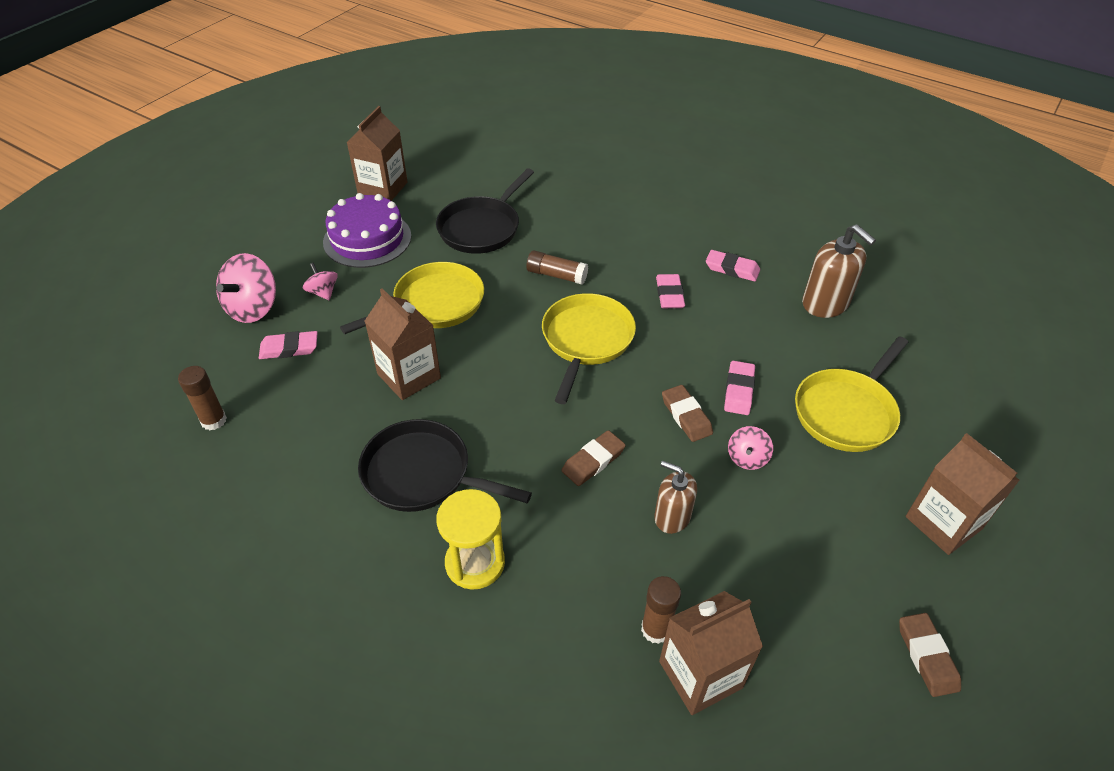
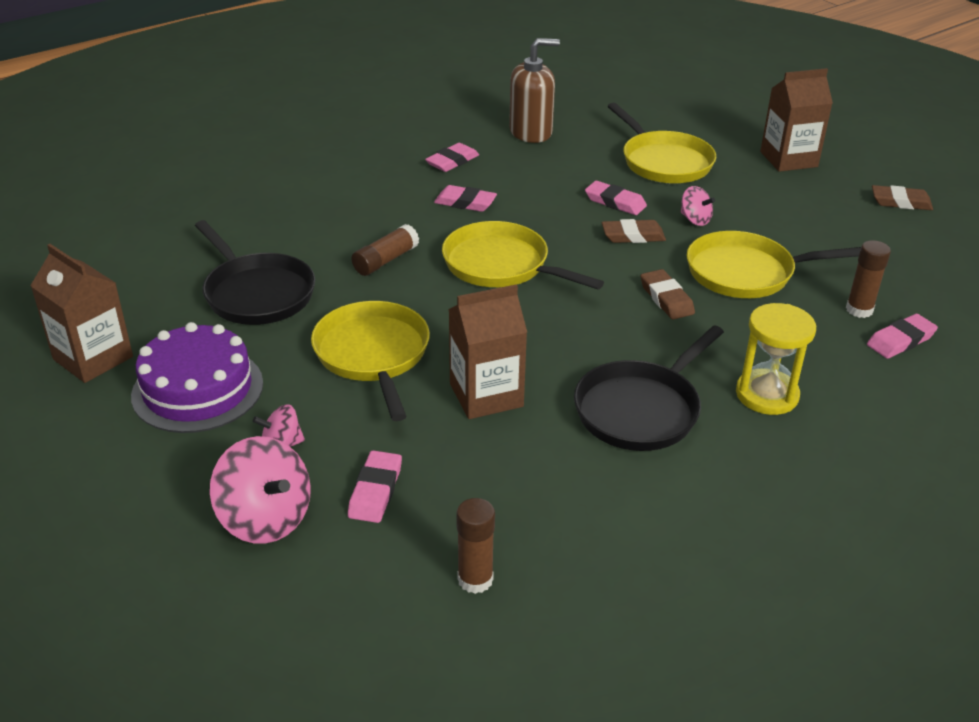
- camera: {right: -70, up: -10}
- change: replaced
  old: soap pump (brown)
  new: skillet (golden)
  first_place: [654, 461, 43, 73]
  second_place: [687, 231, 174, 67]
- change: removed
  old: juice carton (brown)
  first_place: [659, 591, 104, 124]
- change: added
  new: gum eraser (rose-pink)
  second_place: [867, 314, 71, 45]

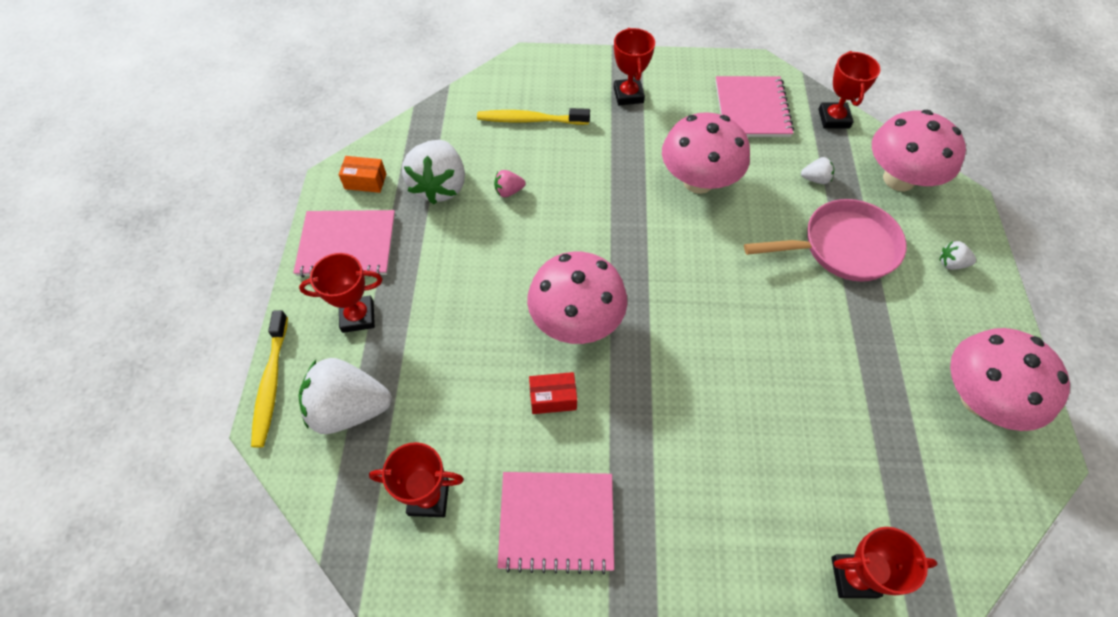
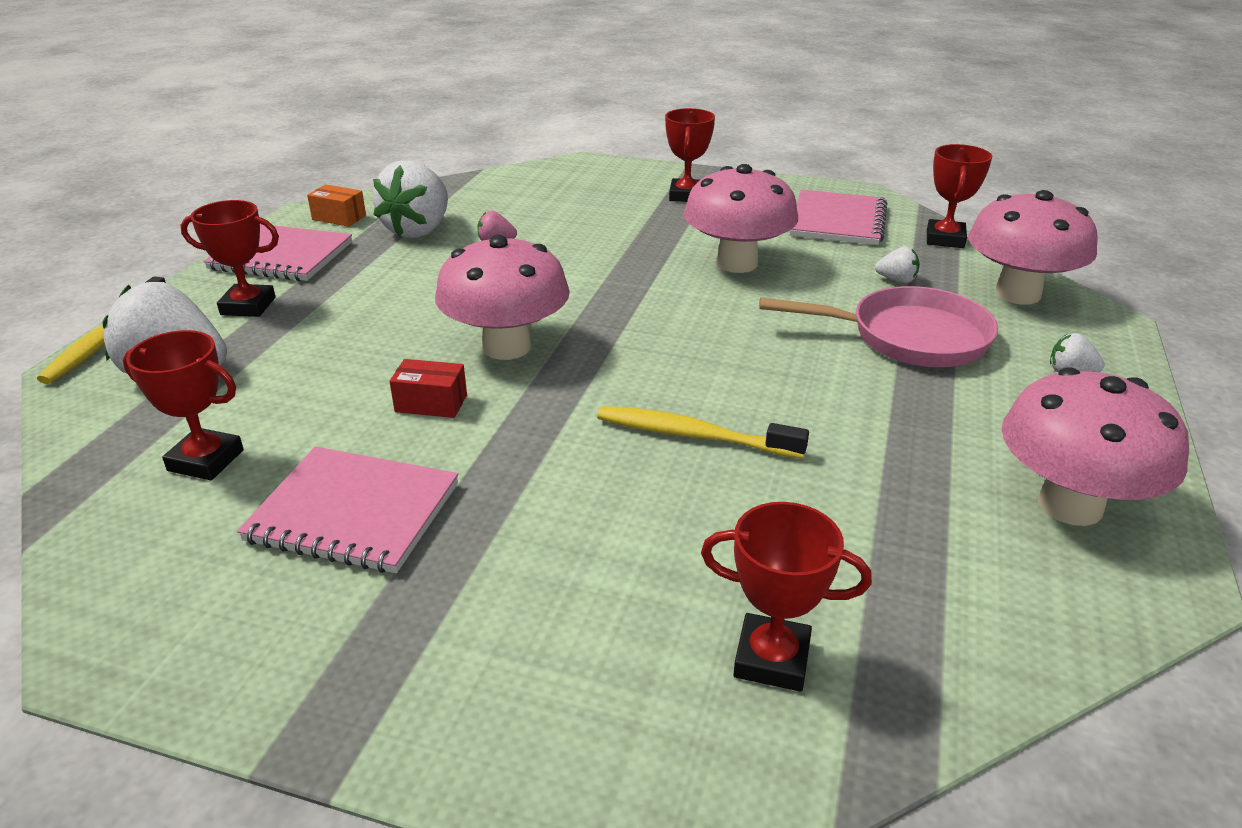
- camera: {right: 15, up: -25}
- change: moved
  old: tooth brush (golden)
  first_place: [477, 108, 113, 17]
  second_place: [597, 406, 212, 53]

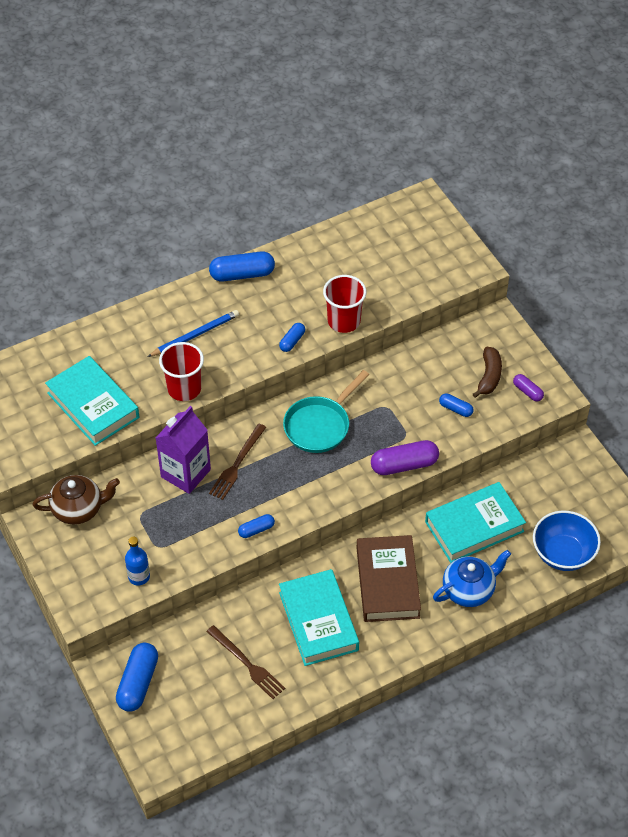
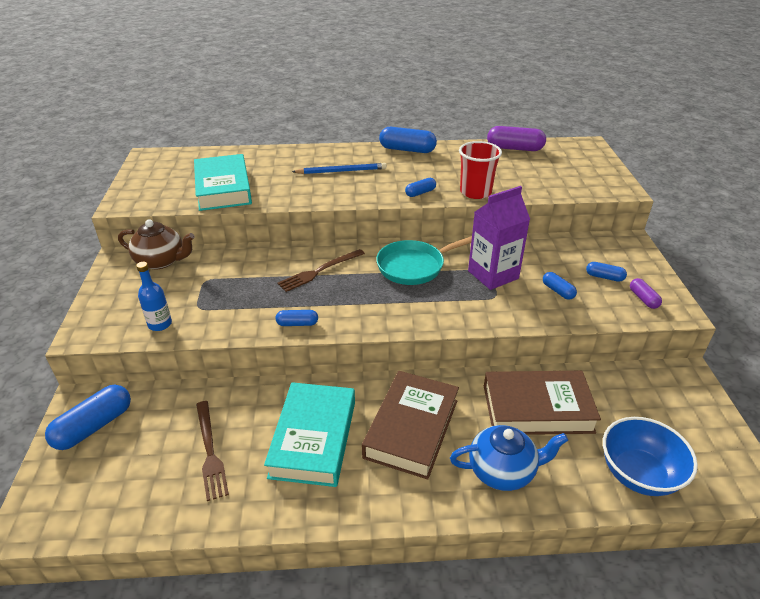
- camera: {right: 25, up: -15}
- change: removed
  old: beaker (scarlet)
  first_place: [159, 342, 45, 59]
- change: replaced
  old: banana (brown)
  new: pill shape (cobalt)
  first_place: [473, 347, 29, 51]
  second_place: [586, 262, 41, 20]
- change: moved
  old: juice carton (royal purple)
  first_place: [156, 406, 55, 88]
  second_place: [468, 186, 62, 104]
- change: moved
  old: pill shape (royal purple)
  first_place: [371, 440, 68, 35]
  second_place: [487, 126, 59, 25]
- change: recoloured
  old: hardcover (turquoise)
  new: hardcover (brown)
  first_place: [425, 482, 101, 81]
  second_place: [484, 371, 117, 64]

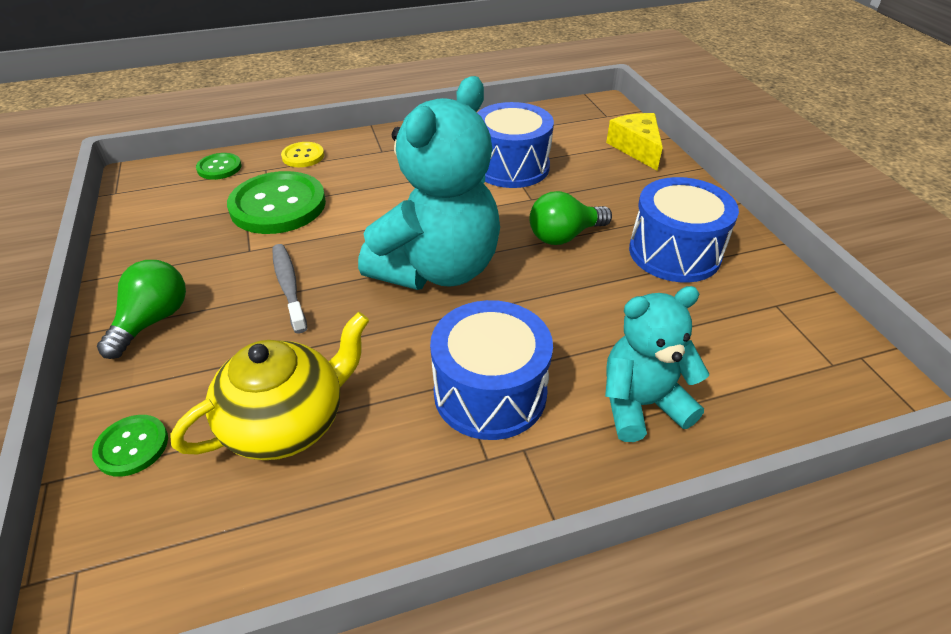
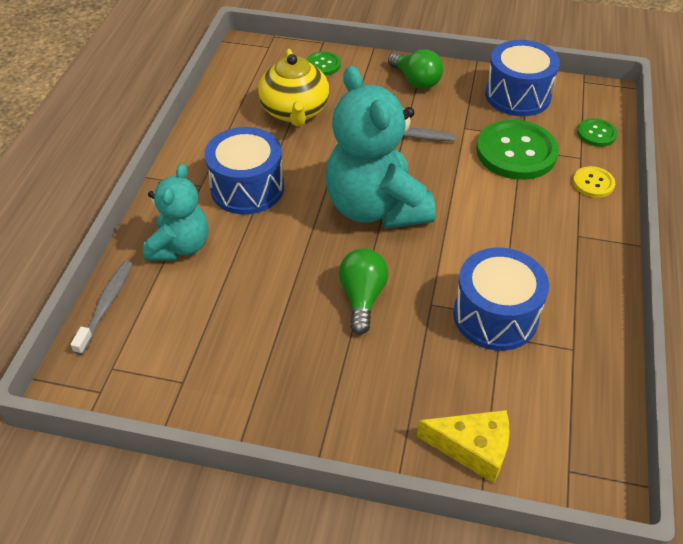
- camera: {right: 120, up: 5}
- change: moved
  old: drum (cobalt)
  first_place: [629, 177, 110, 106]
  second_place: [485, 40, 75, 76]
- change: added
  new: tooth brush (ash-grey)
  second_place: [70, 261, 63, 94]

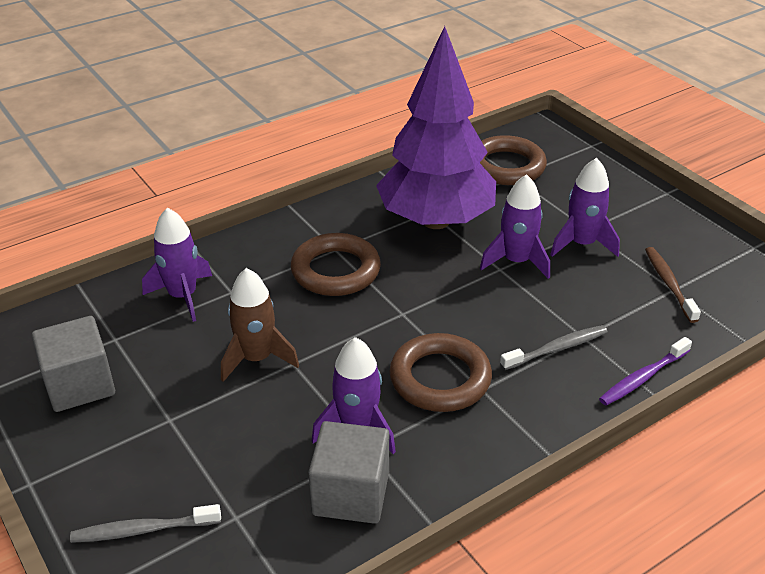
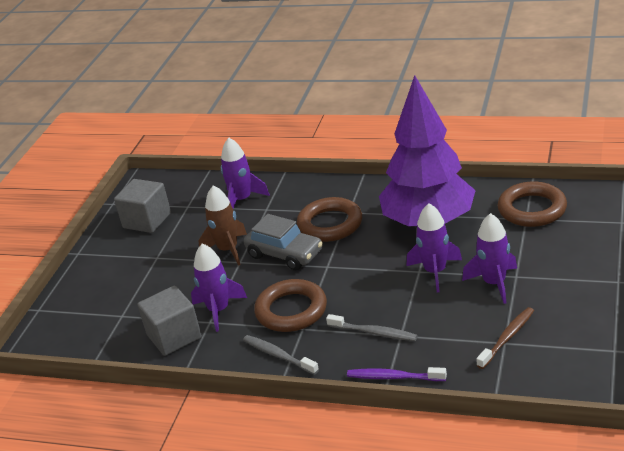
- camera: {right: 55, up: -5}
- change: moved
  old: tooth brush (ash-grey)
  first_place: [70, 504, 151, 39]
  second_place: [243, 335, 76, 40]
- change: added
  new: car (ash-grey)
  second_place: [244, 214, 79, 56]

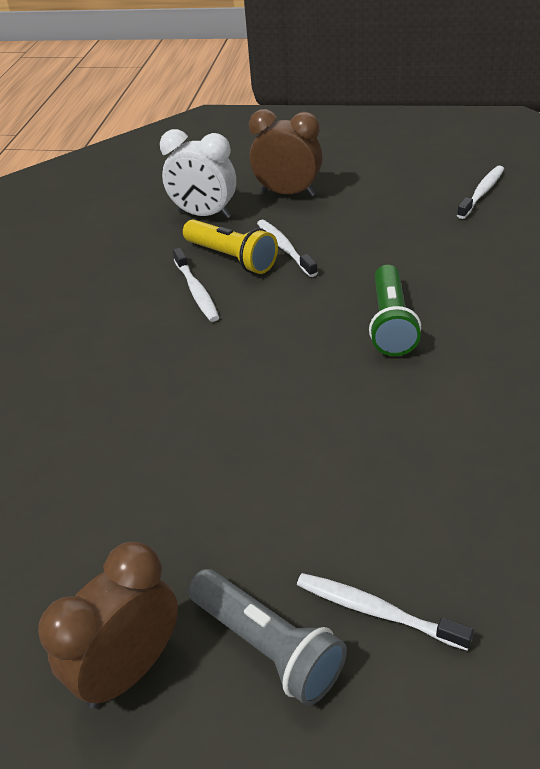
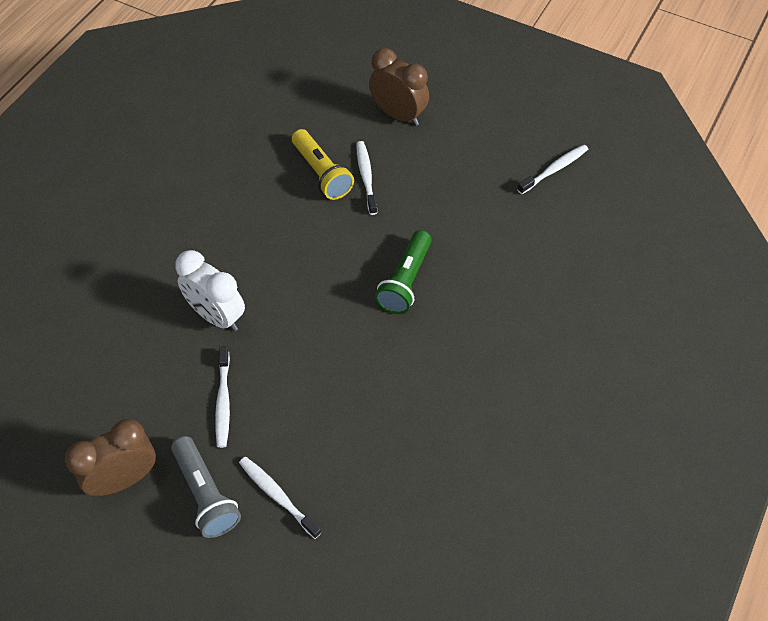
- camera: {right: 15, up: 15}
- change: moved
  old: clock (pure white)
  first_place: [160, 129, 76, 90]
  second_place: [175, 250, 70, 81]
- change: moved
  old: tooth brush (pure white)
  first_place: [173, 248, 46, 74]
  second_place: [215, 346, 15, 102]

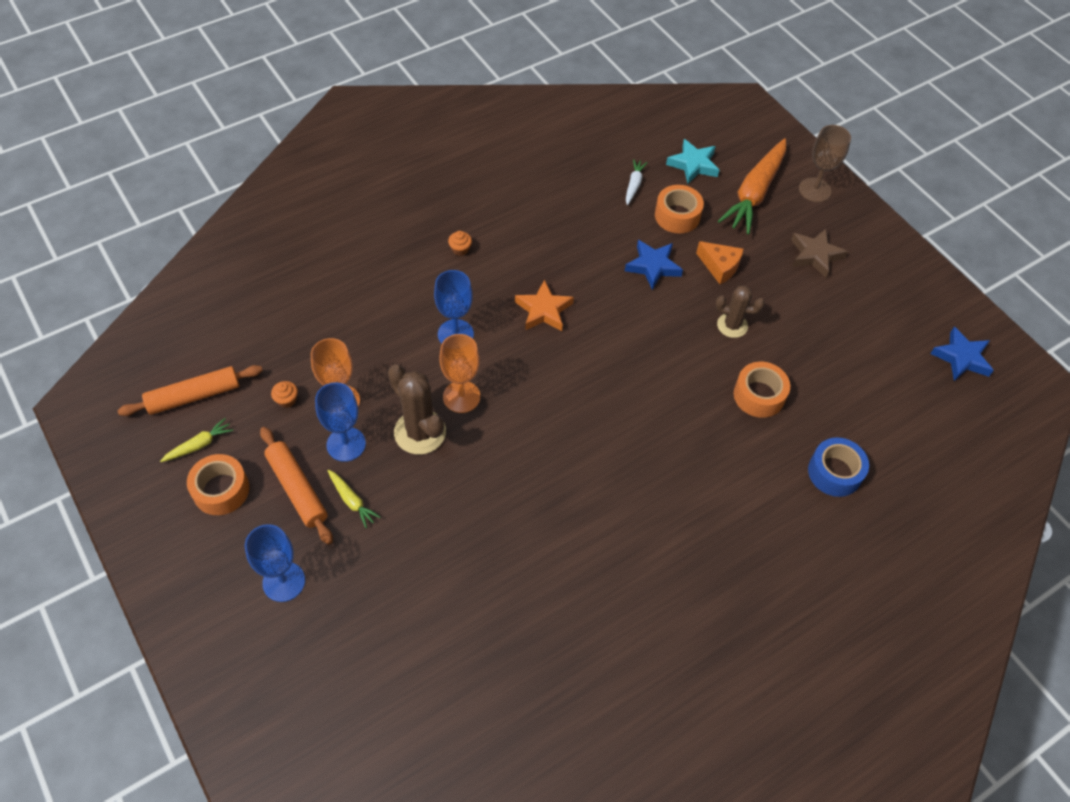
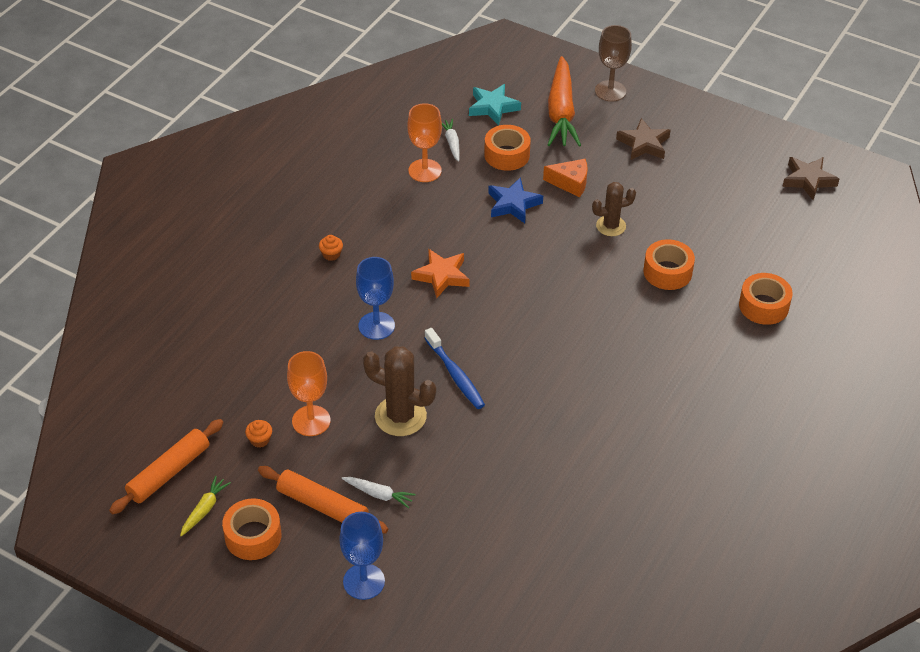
- camera: {right: -25, up: -10}
- change: recoloured
  old: five-pointed star (cobalt)
  new: five-pointed star (brown)
  first_place: [930, 327, 64, 54]
  second_place: [782, 157, 57, 43]
- change: moved
  old: wine glass (orange)
  first_place: [439, 334, 41, 79]
  second_place: [407, 103, 35, 79]
- change: removed
  old: wine glass (cobalt)
  first_place: [315, 382, 51, 80]
- change: recoloured
  old: roll of tape (cobalt)
  new: roll of tape (orange)
  first_place: [808, 437, 61, 60]
  second_place: [739, 273, 54, 52]
- change: recoloured
  old: root vegetable (golden)
  new: root vegetable (pure white)
  first_place: [327, 470, 54, 58]
  second_place: [342, 477, 74, 31]
- change: added
  new: tooth brush (cobalt)
  second_place: [425, 328, 60, 81]

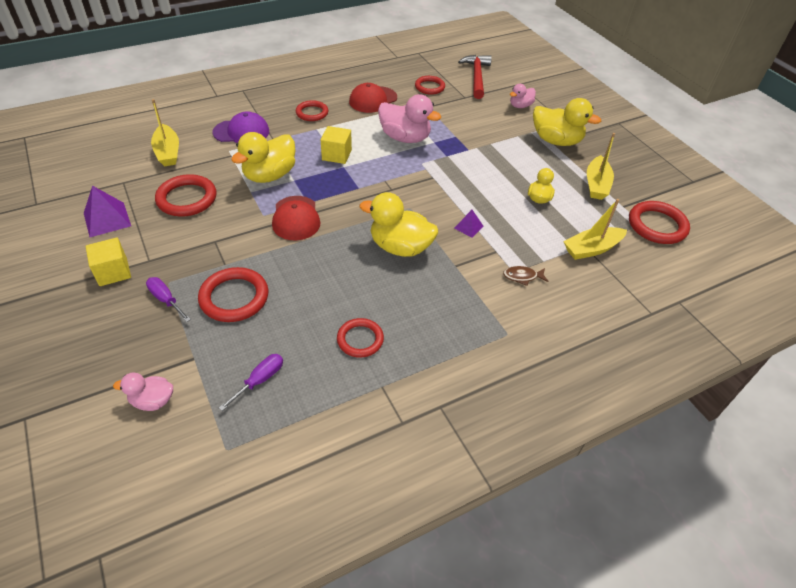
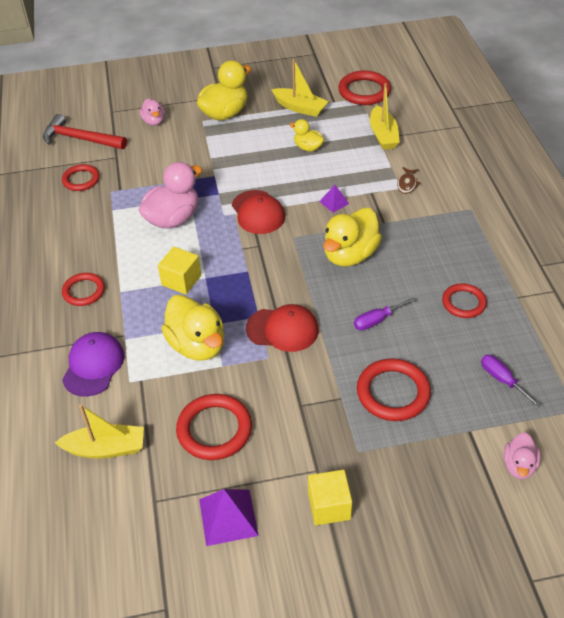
- camera: {right: -70, up: 0}
- change: moved
  old: cap (scarlet)
  first_place: [349, 83, 48, 30]
  second_place: [232, 190, 53, 44]
- change: moved
  old: screwdriver (royal purple)
  first_place: [146, 277, 45, 45]
  second_place: [354, 297, 61, 34]

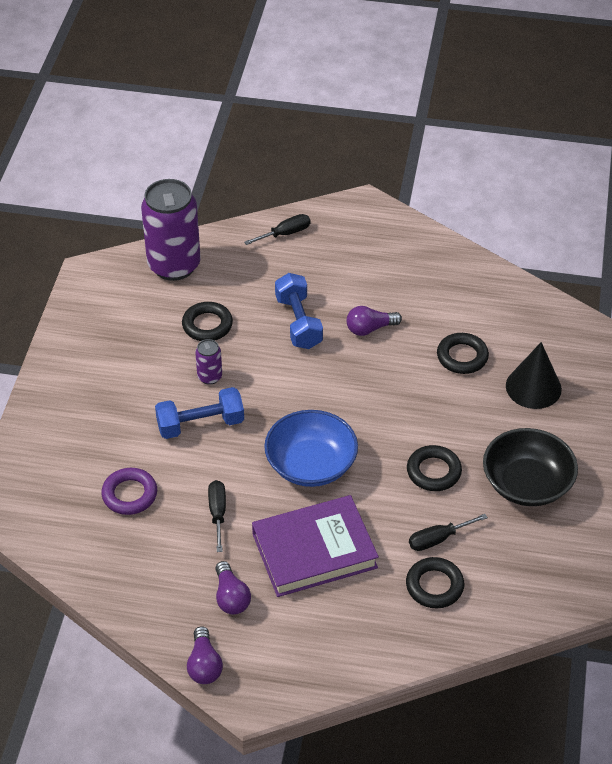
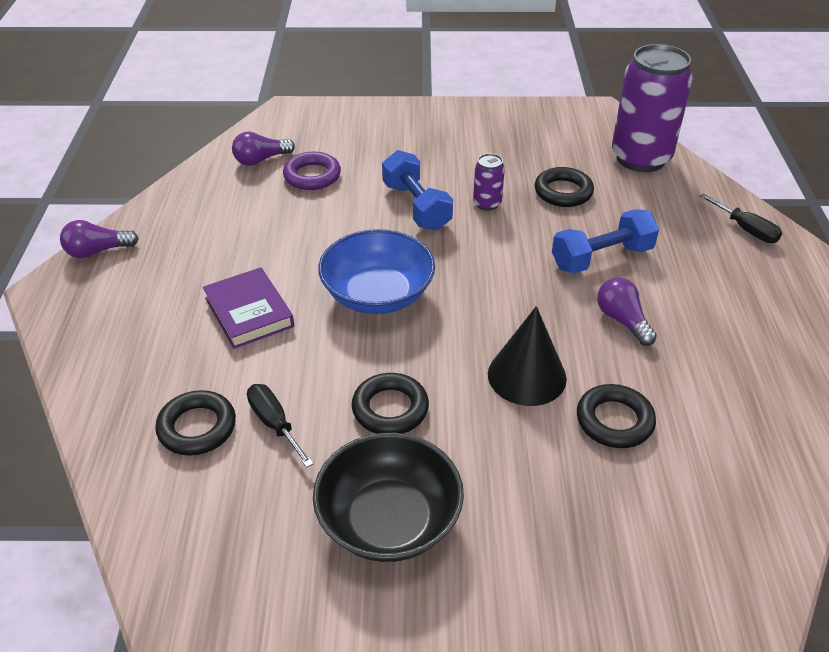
- camera: {right: 80, up: -5}
- change: moved
  old: cone (black)
  first_place: [506, 342, 56, 67]
  second_place: [488, 306, 79, 100]
- change: removed
  old: screwdriver (black)
  first_place: [208, 480, 18, 72]
- change: resized
  old: hardcover (royal purple)
  first_place: [252, 495, 127, 102]
  second_place: [203, 267, 91, 82]
  factor: 0.65
- change: moved
  old: bulb (royal purple)
  first_place: [215, 561, 36, 54]
  second_place: [232, 132, 63, 34]

